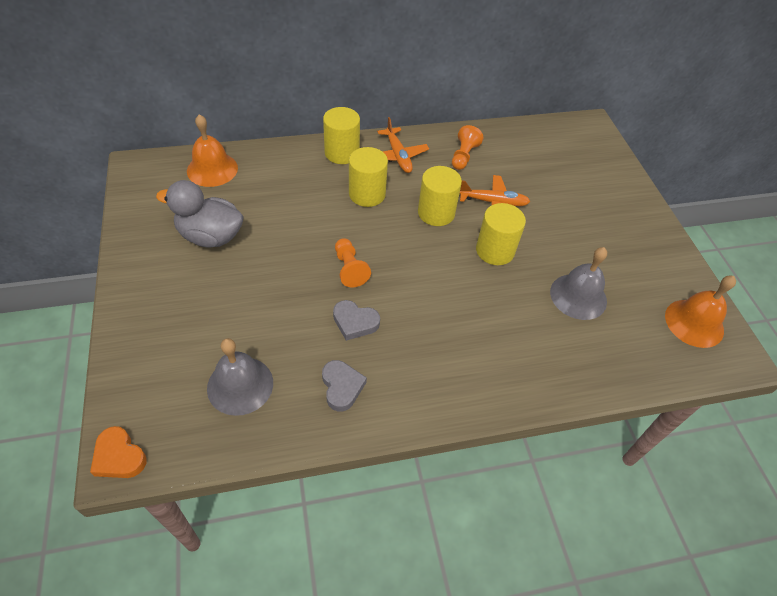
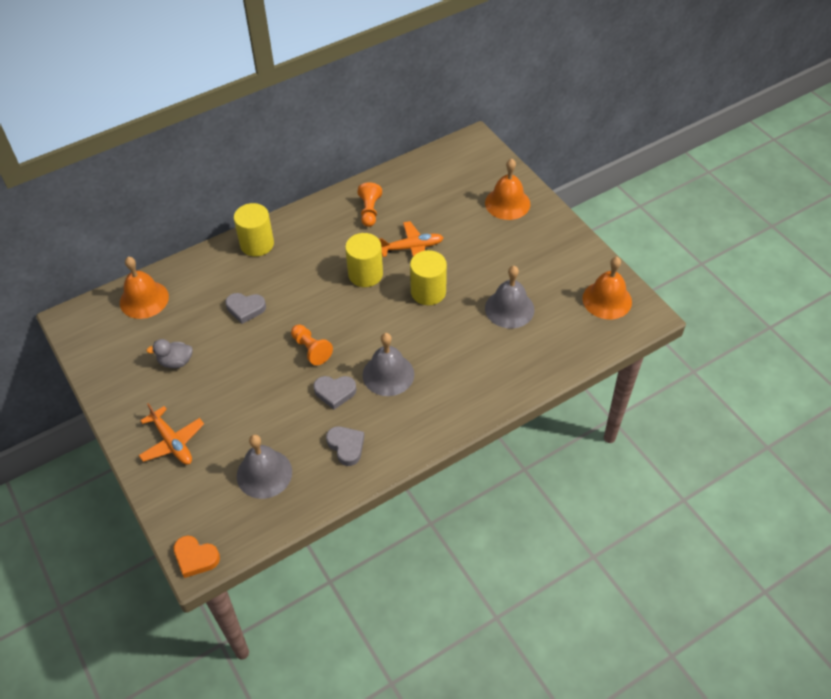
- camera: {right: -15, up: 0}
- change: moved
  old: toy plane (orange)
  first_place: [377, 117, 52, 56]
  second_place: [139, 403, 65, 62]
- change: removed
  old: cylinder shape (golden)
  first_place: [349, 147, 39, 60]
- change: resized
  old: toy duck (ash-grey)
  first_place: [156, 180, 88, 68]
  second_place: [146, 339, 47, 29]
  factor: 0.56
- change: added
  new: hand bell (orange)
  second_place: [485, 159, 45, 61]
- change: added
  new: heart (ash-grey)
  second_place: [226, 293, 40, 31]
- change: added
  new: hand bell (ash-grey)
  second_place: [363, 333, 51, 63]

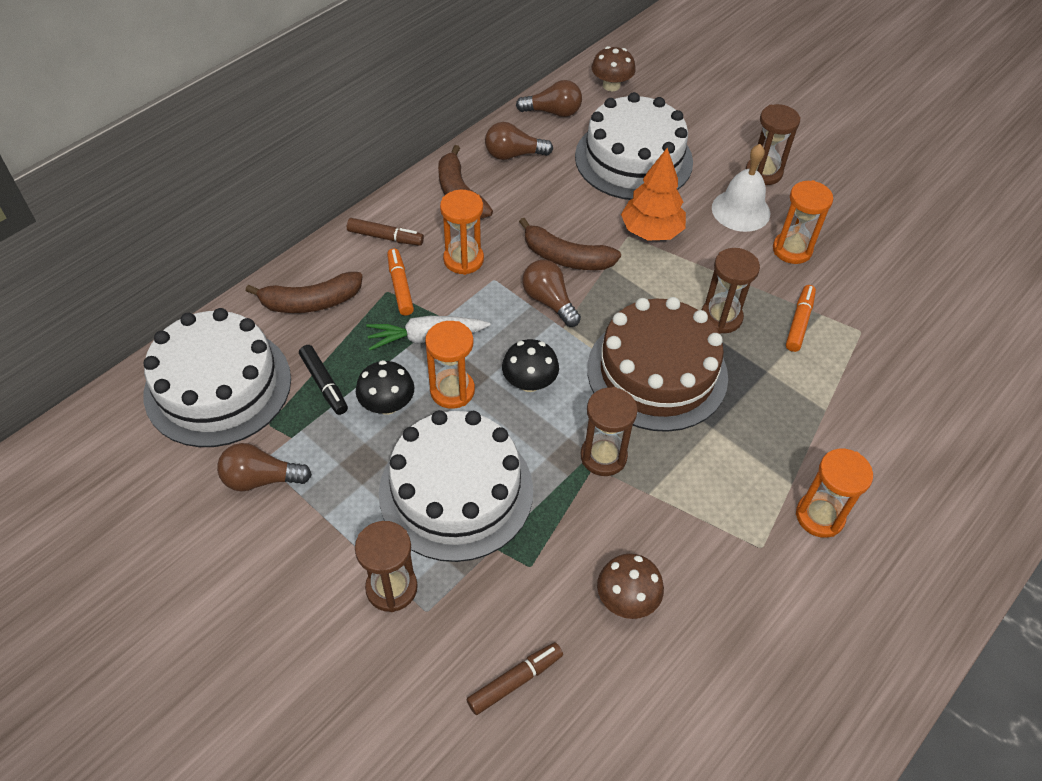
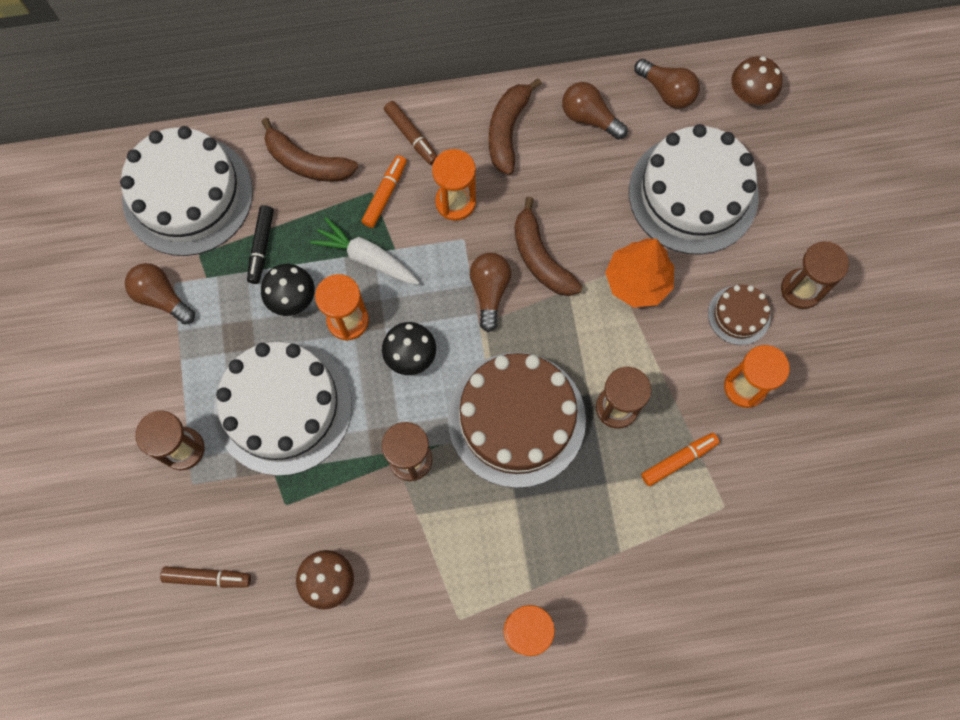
- camera: {right: 40, up: 20}
- change: replaced
  old: hand bell (pure white)
  new: gateau (brown)
  first_place: [712, 144, 58, 88]
  second_place: [708, 285, 63, 60]

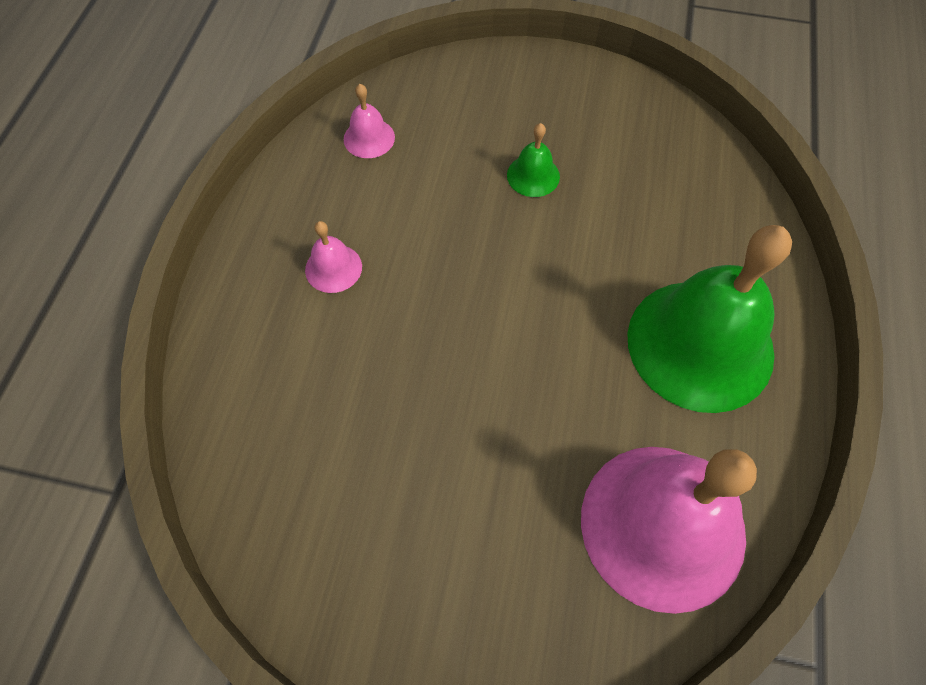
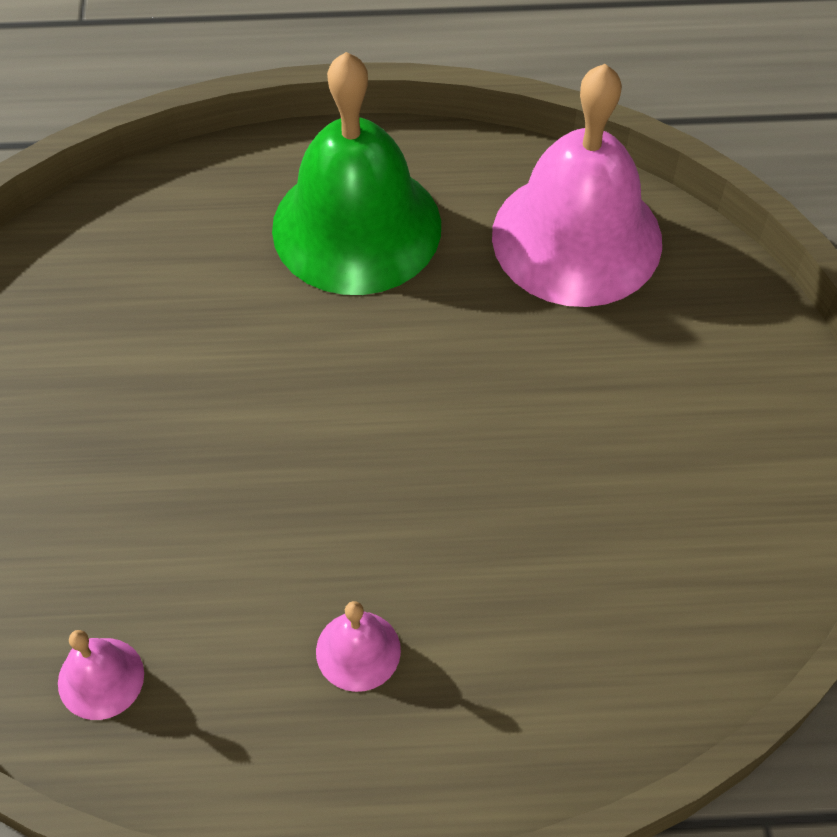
- camera: {right: -105, up: -5}
- change: removed
  old: hand bell (green)
  first_place: [507, 123, 53, 74]

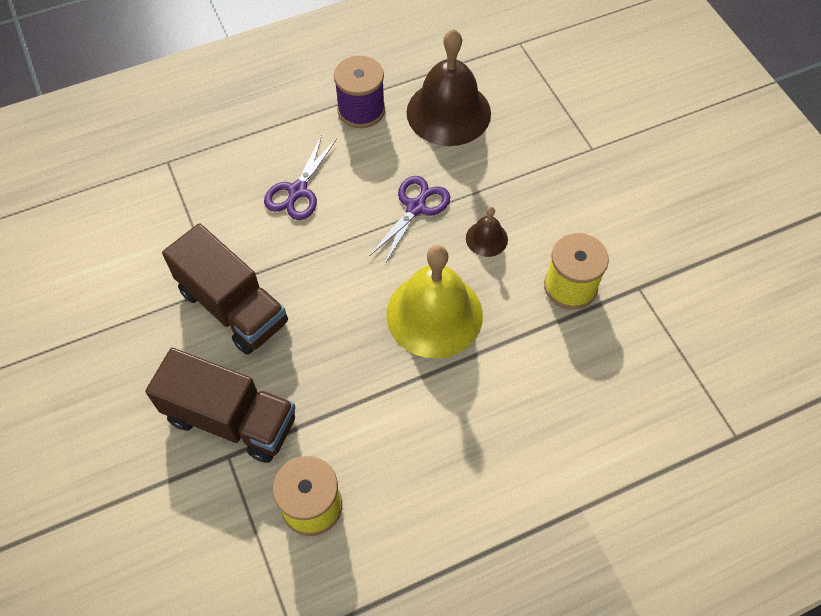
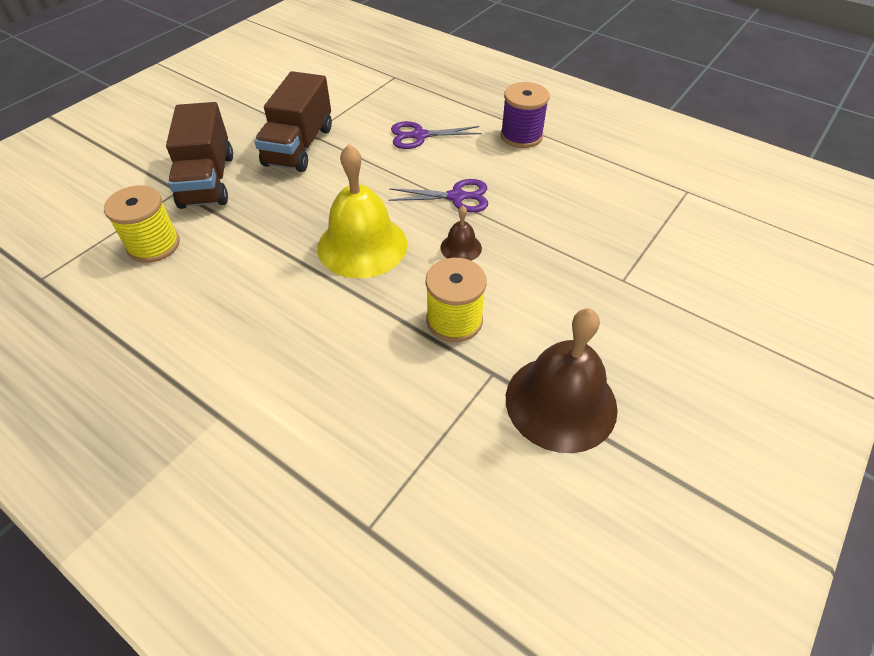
- camera: {right: 60, up: -10}
- change: moved
  old: hand bell (brown)
  first_place: [407, 29, 84, 117]
  second_place: [506, 308, 112, 145]

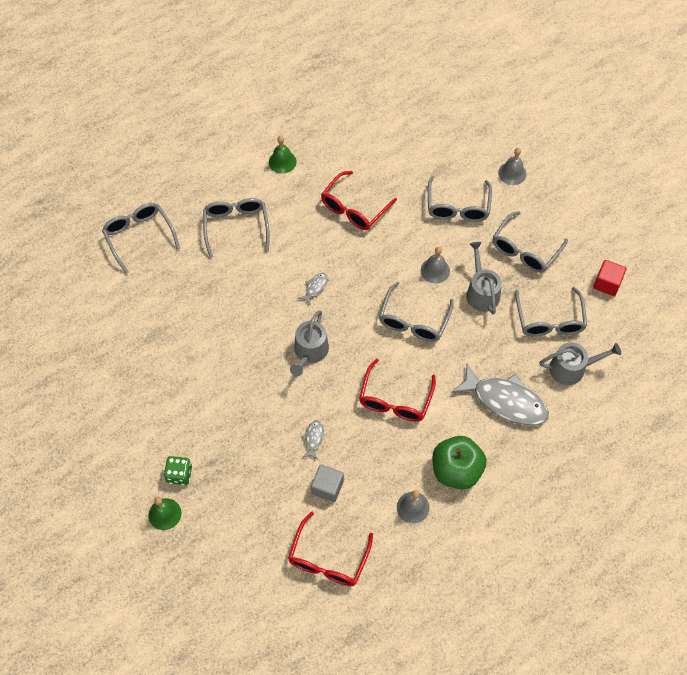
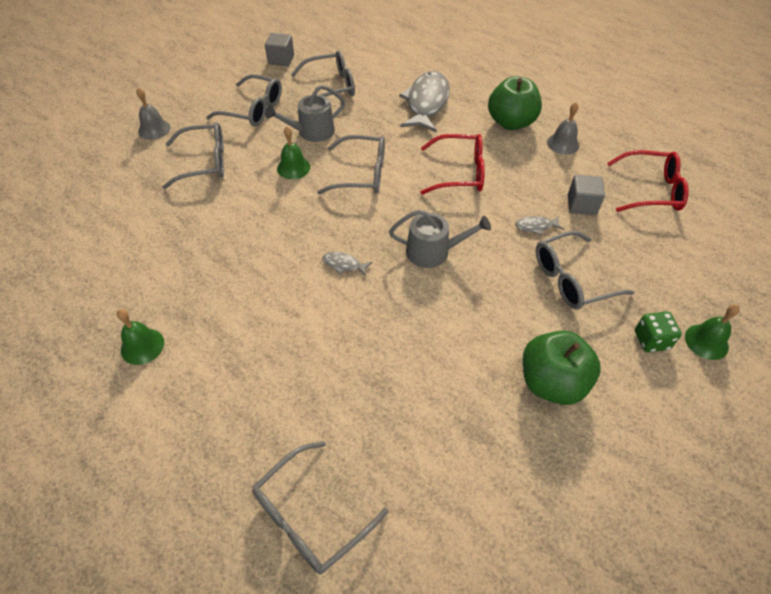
- camera: {right: -105, up: -10}
- change: removed
  old: eyeglasses (scarlet)
  first_place: [321, 171, 76, 59]
- change: moved
  old: eyeglasses (ash-grey)
  first_place: [203, 198, 67, 60]
  second_place: [536, 231, 98, 79]
- change: recoloured
  old: hand bell (ash-grey)
  new: hand bell (green)
  first_place: [421, 247, 29, 37]
  second_place: [277, 126, 33, 53]
- change: recoloured
  old: solid cube (scarlet)
  new: solid cube (ash-grey)
  first_place: [593, 260, 33, 36]
  second_place: [265, 33, 29, 33]
- change: removed
  old: watering pot (ash-grey)
  first_place: [539, 342, 82, 43]
- change: added
  new: apple (green)
  second_place: [523, 330, 78, 75]

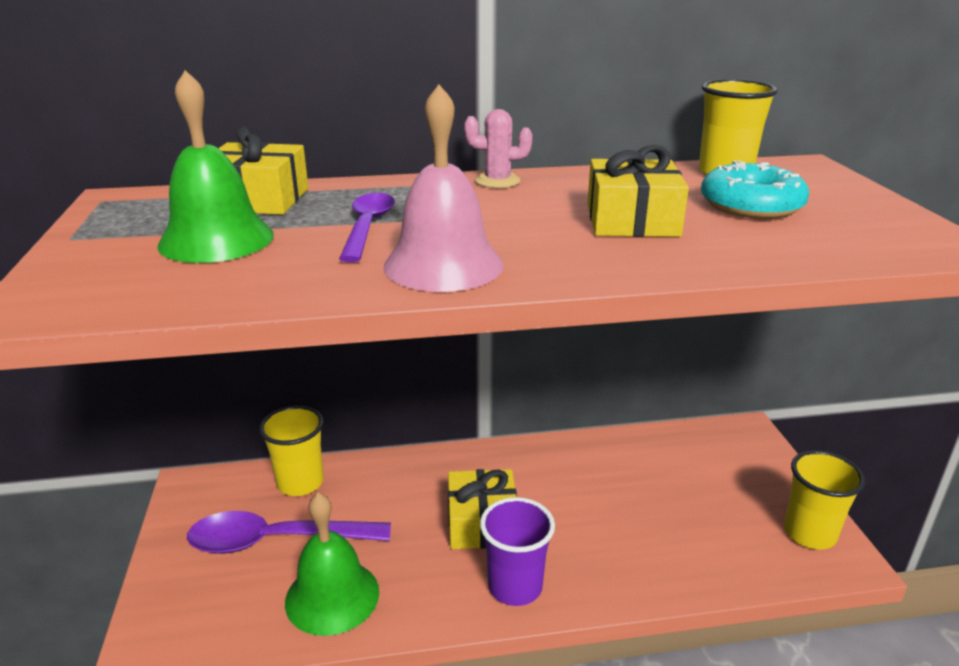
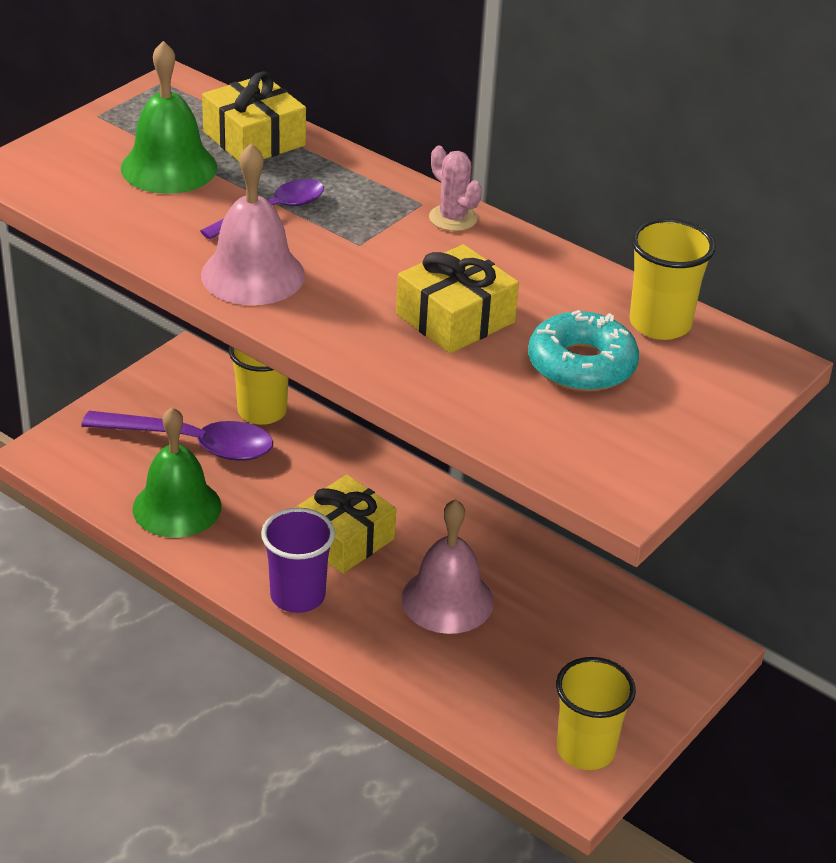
- camera: {right: 45, up: 10}
- change: turned
  old: tablespoon (royal purple)
  first_place: [187, 511, 204, 43]
  second_place: [81, 411, 192, 50]
  degrees: 150
- change: added
  new: hand bell (rose-pink)
  second_place: [401, 499, 93, 135]

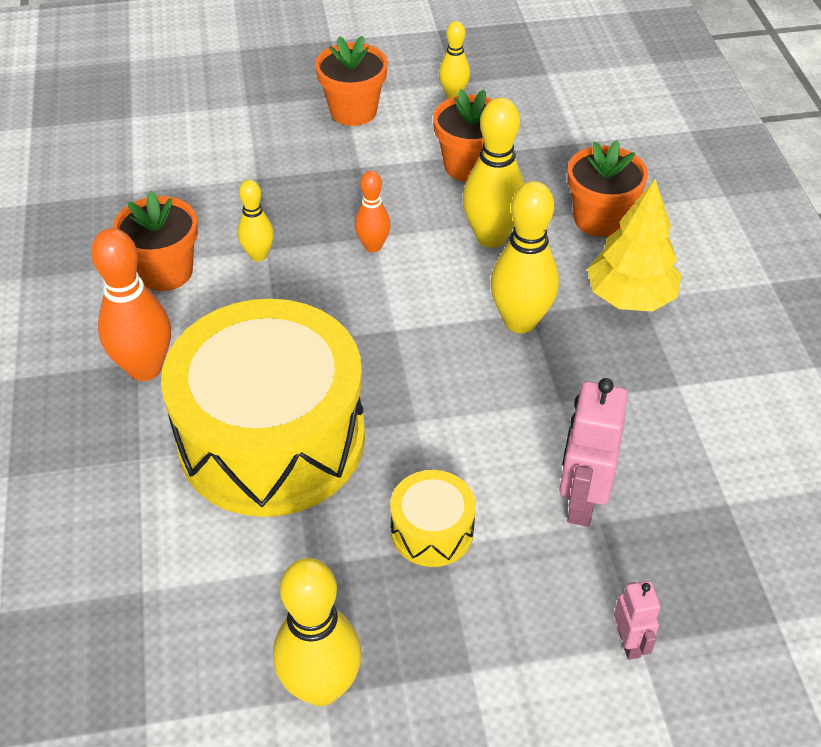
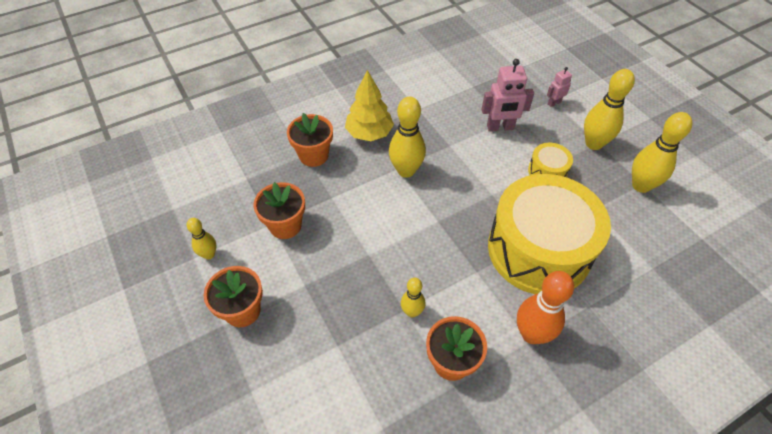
- camera: {right: -110, up: 5}
- change: moved
  old: skittle (golden)
  first_place: [463, 97, 61, 151]
  second_place: [584, 69, 51, 81]
- change: removed
  old: skittle (orange)
  first_place: [355, 171, 36, 81]

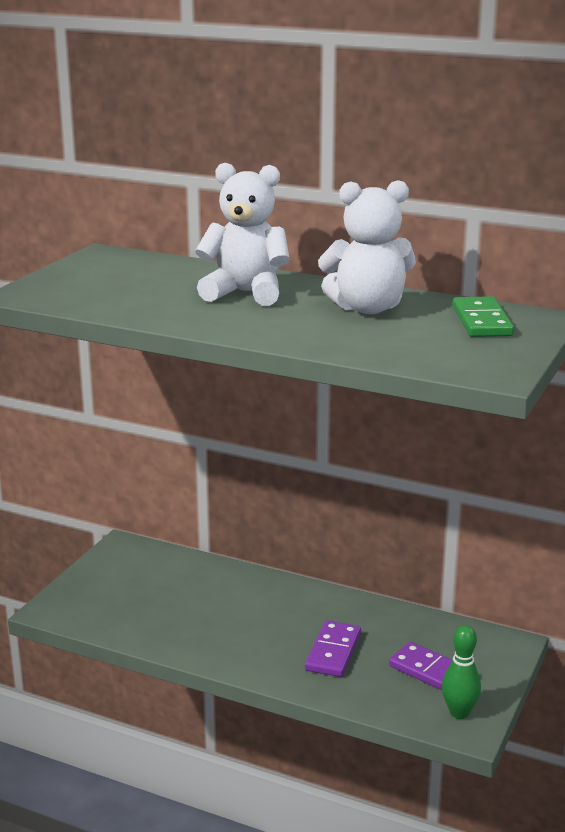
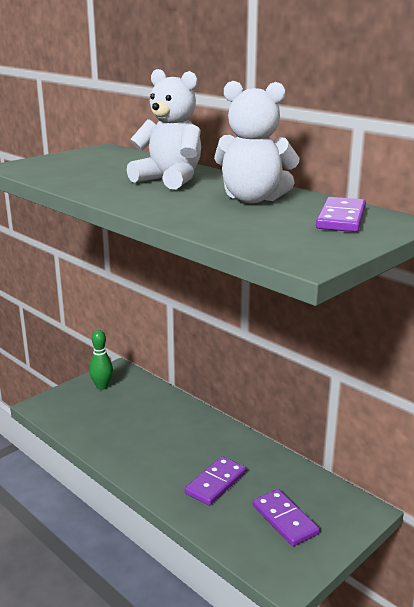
- camera: {right: 20, up: 0}
- change: recoloured
  old: domino tile (green)
  new: domino tile (royal purple)
  first_place: [452, 296, 62, 41]
  second_place: [316, 197, 50, 35]
- change: moved
  old: skittle (green)
  first_place: [442, 625, 39, 94]
  second_place: [89, 330, 24, 60]

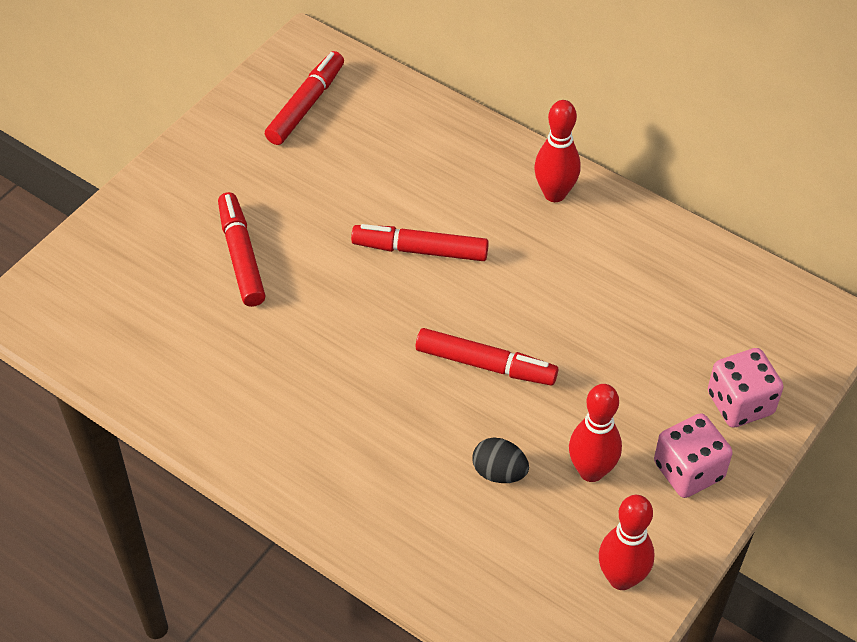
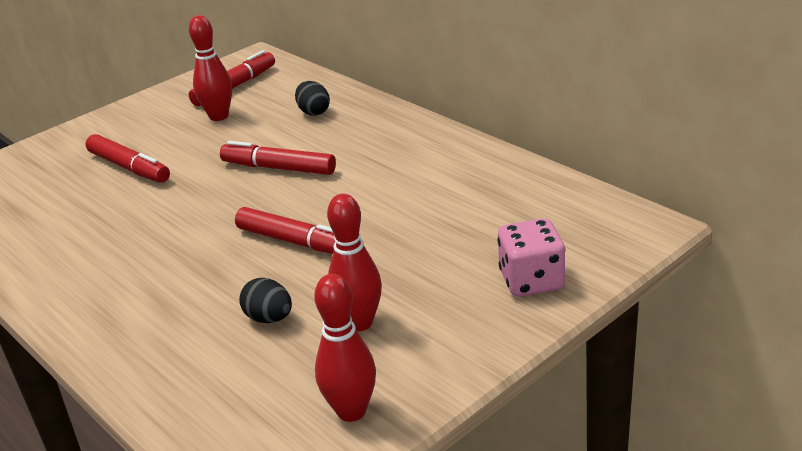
- camera: {right: 15, up: -20}
- change: moved
  old: skittle (scarlet)
  first_place: [534, 100, 47, 102]
  second_place: [189, 15, 43, 106]
- change: turned
  old: marker pen (scarlet)
  first_place: [218, 192, 48, 115]
  second_place: [85, 134, 85, 49]
  degrees: 135
- change: removed
  old: game die (rose-pink)
  first_place: [654, 413, 79, 85]
- change: added
  new: egg (black)
  second_place: [295, 81, 35, 35]

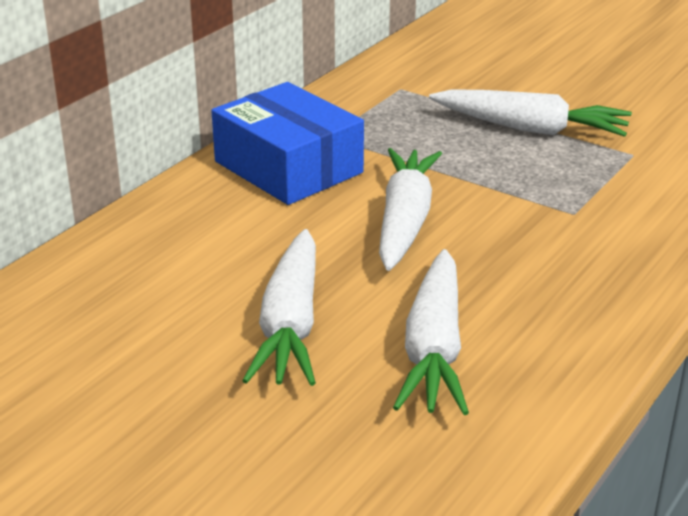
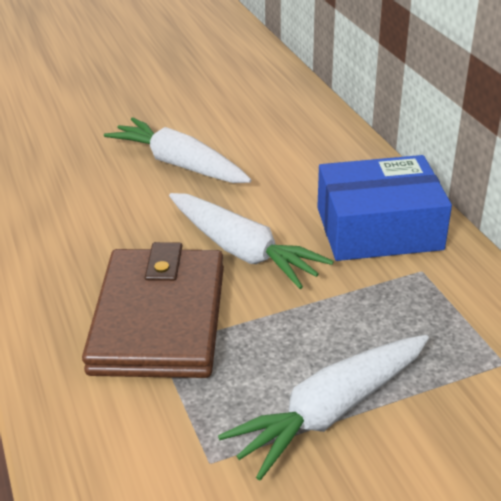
- camera: {right: 125, up: 5}
- change: removed
  old: root vegetable (pure white)
  first_place: [393, 249, 76, 166]
- change: added
  new: card wallet (brown)
  second_place: [82, 242, 142, 136]

